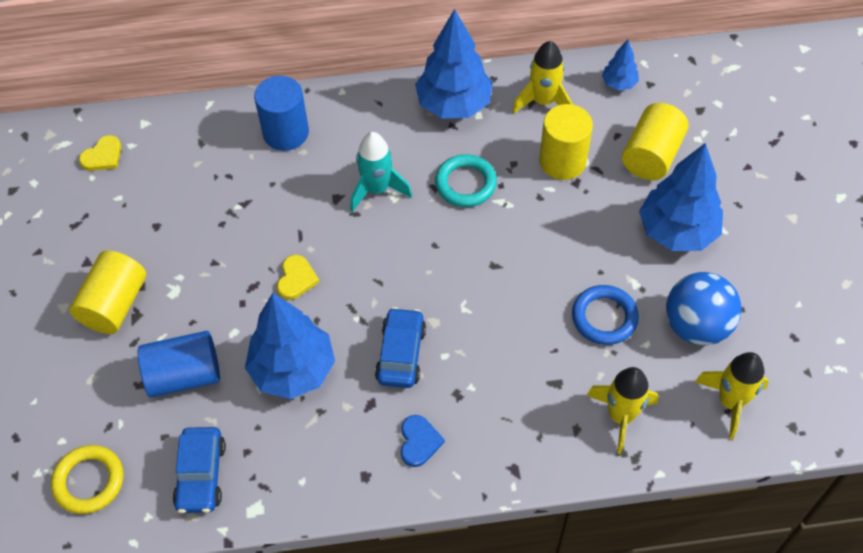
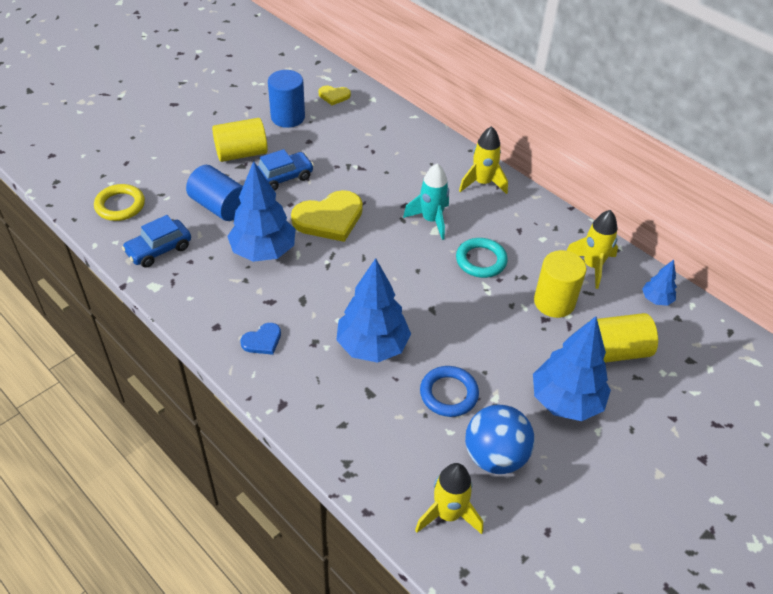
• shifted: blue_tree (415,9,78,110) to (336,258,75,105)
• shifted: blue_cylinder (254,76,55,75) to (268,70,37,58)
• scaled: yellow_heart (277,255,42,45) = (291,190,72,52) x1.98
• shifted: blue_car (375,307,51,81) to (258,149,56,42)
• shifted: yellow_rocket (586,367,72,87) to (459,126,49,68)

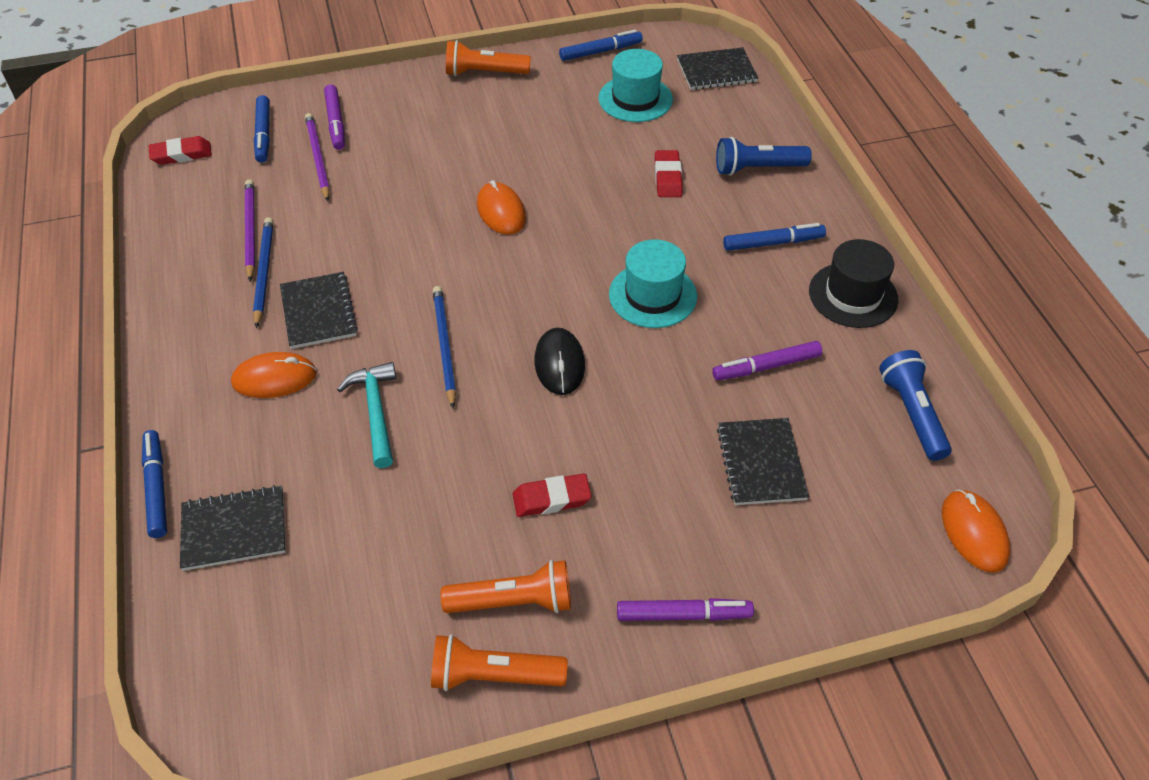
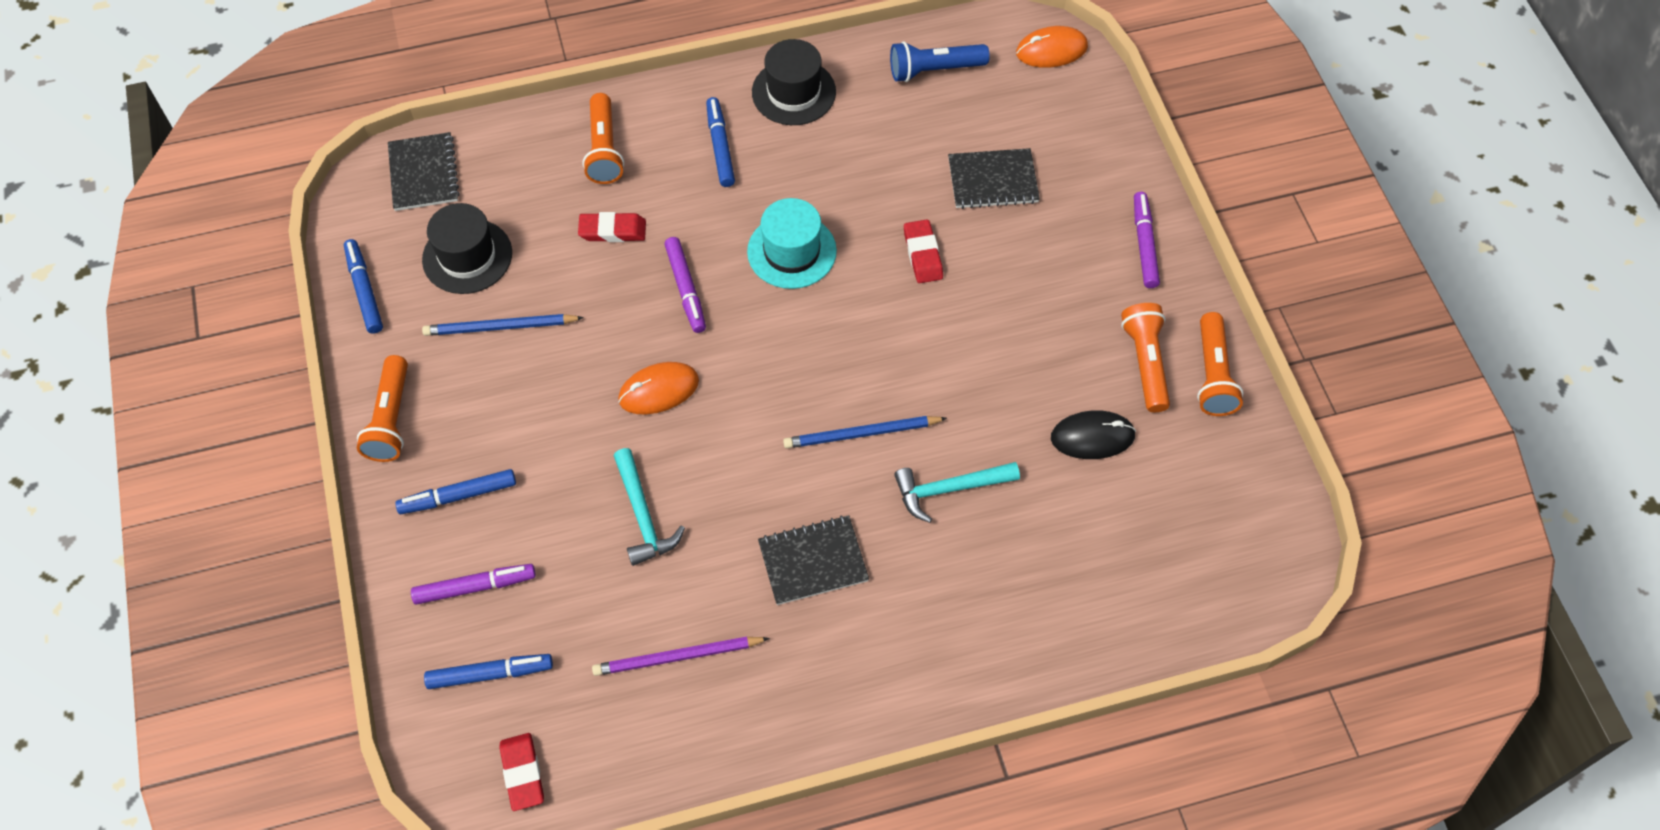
• repainted: turquoise_hat (598,49,75,73) to black_hat (422,203,90,91)
• gone: purple_pencil (305,113,25,88)
• repainted: blue_flashlight (716,137,96,39) to orange_flashlight (583,93,41,91)
• shifted: blue_pencil (253,217,21,111) to (422,314,162,22)
• shifted: black_mouse (535,328,50,67) to (1051,410,85,49)
• shifted: purple_marker (712,341,110,40) to (664,237,42,96)
• gone: orange_mouse (231,352,86,46)
• shifted: blue_marker (142,430,25,108) to (395,469,121,45)
• shifted: red_eraser (513,474,79,43) to (904,219,39,64)
• gone: black_notebook (180,485,106,86)
• new: turquoise_hammer (614,448,71,118)

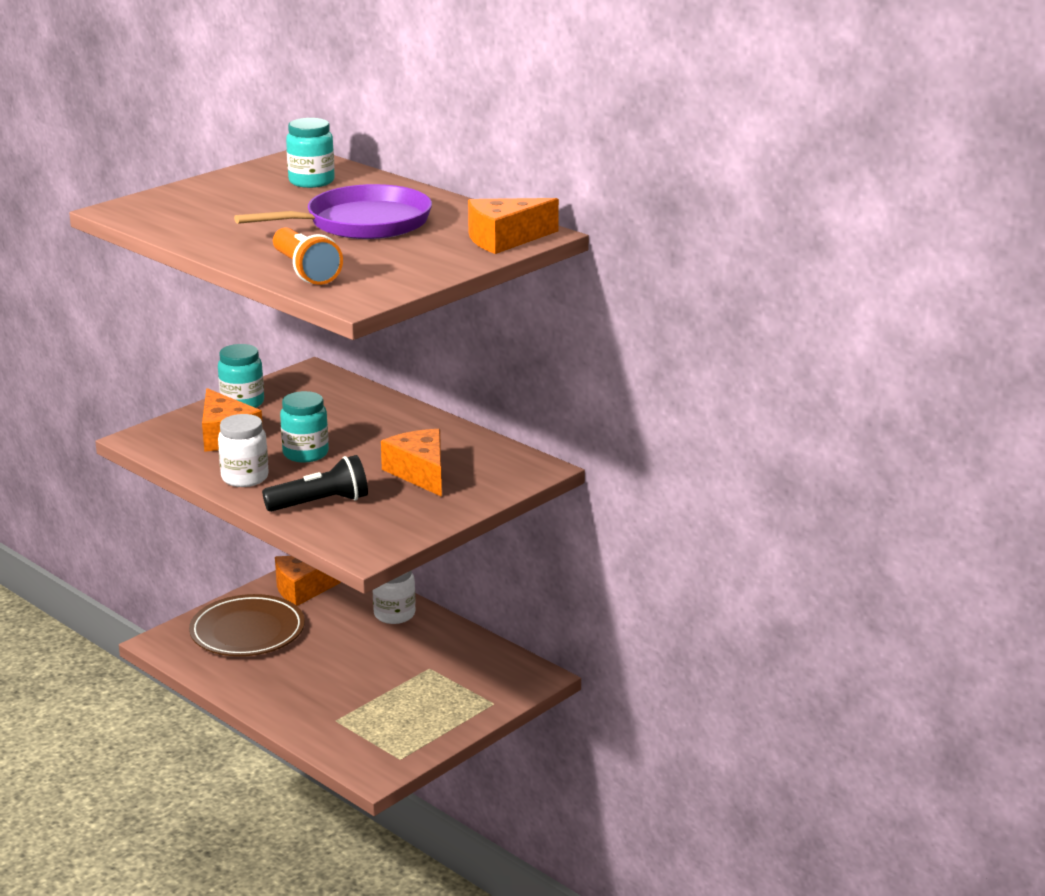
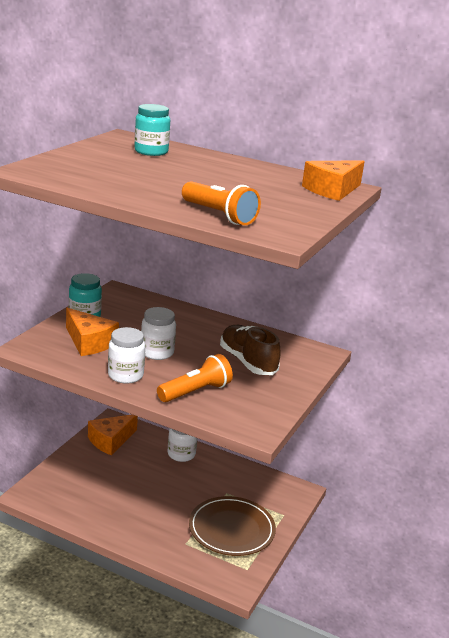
• gone: purple_pan (234,184,198,55)
• repainted: turquoise_jar (280,391,49,72) to white_jar (141,307,35,53)
• swapped: orange_cheese (381,429,61,68) to brown_shoe (220,325,61,50)
• repainted: black_flashlight (262,455,106,57) to orange_flashlight (157,354,76,48)
• shifted: brown_plate (189,594,116,62) to (189,496,87,60)

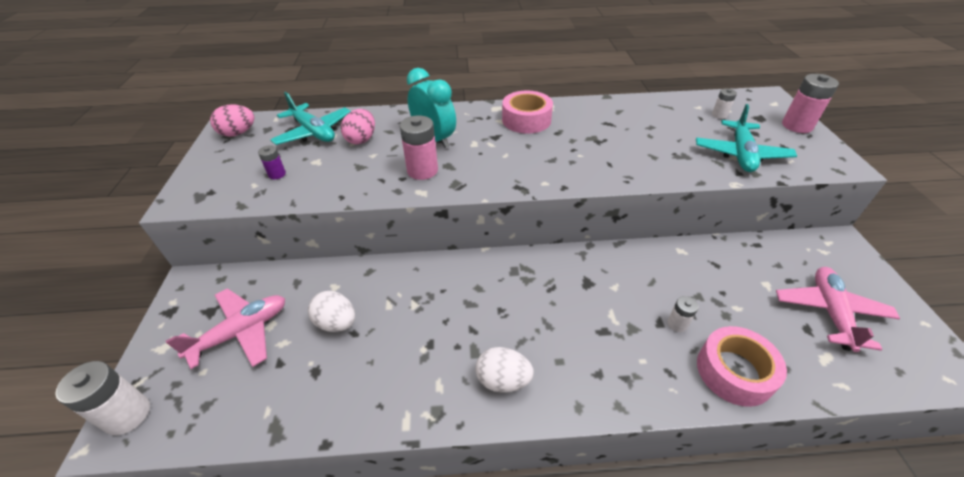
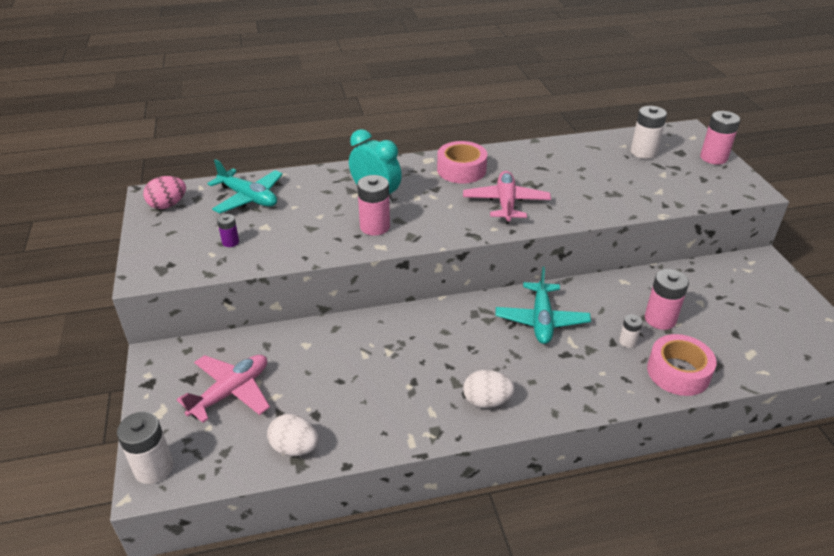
• scaled: white_battery (712,88,25,31) = (631,106,36,53) x1.84
• shifted: turquoise_plane (696,104,101,68) to (496,267,95,77)
• gone: pink_egg (341,109,34,36)
• shifted: pink_plane (776,267,124,85) to (463,171,88,53)
• shifted: white_egg (308,291,47,41) to (267,414,51,42)
• new: pink_battery (645,269,44,61)

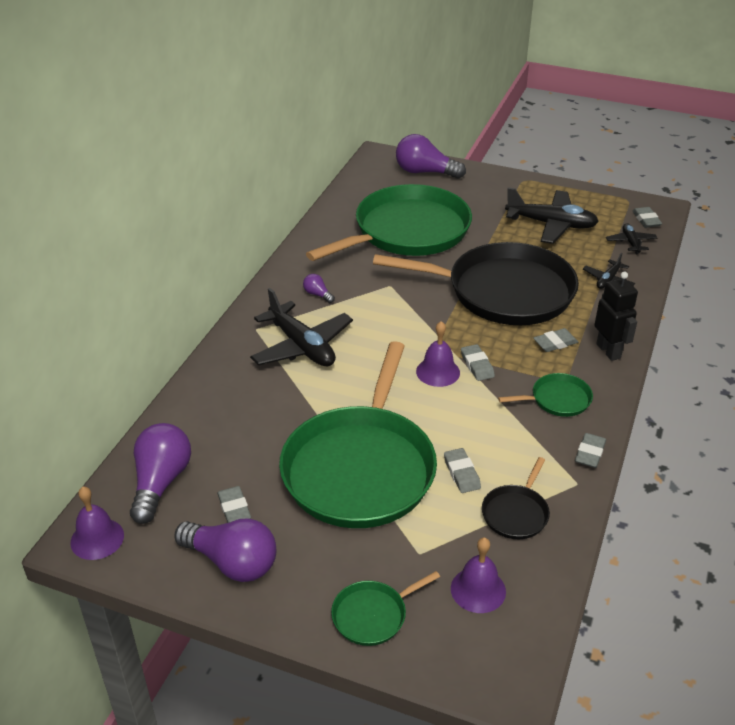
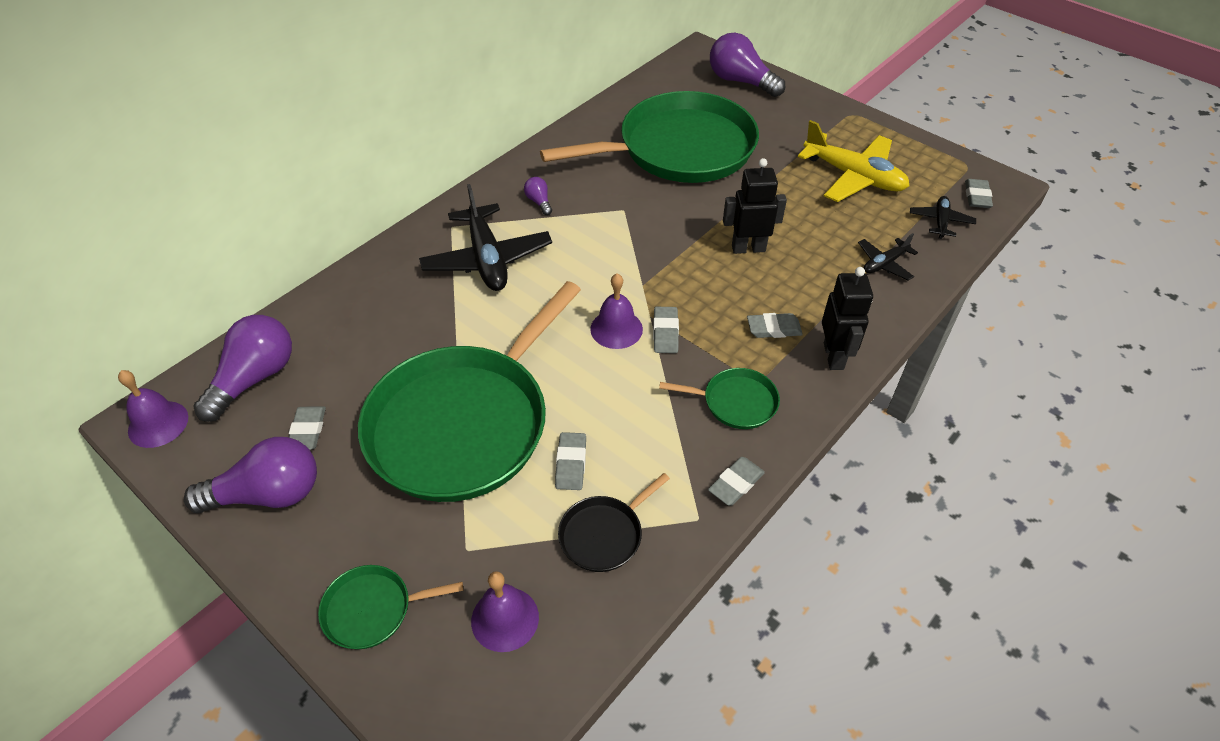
• repainted: black_plane (505,187,94,57) to yellow_plane (798,120,111,82)
• swapped: black_pan (373,242,206,83) to black_robot (723,158,64,96)
• rotated: purple_light_bulb (174,519,103,63) = (184,437,133,76) 60 degrees counterclockwise

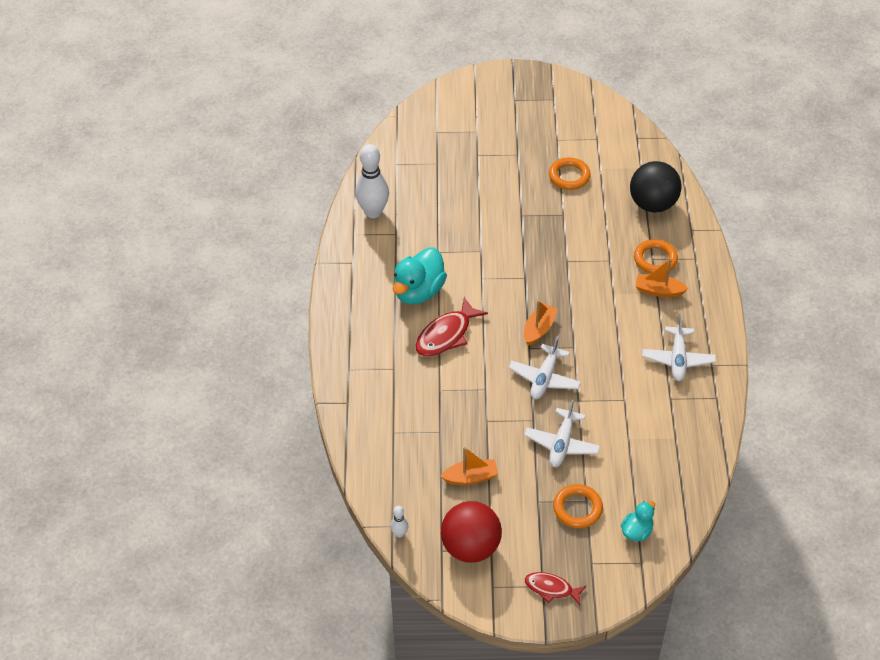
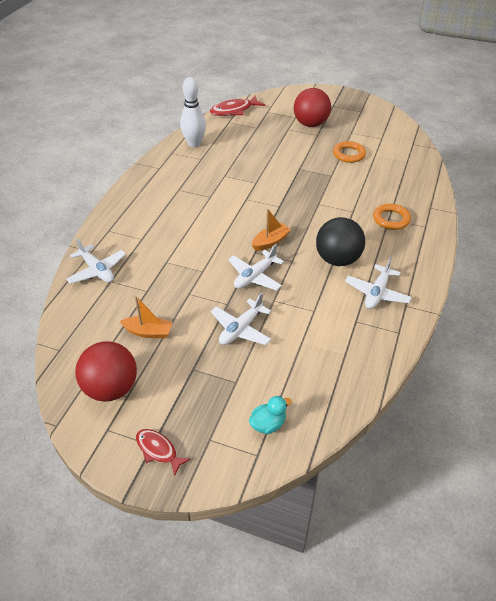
• shifted: black_ball (630,161,52,52) to (316,217,49,49)
• gone: turquoise_duck (393,247,54,57)
• gone: orange_boat (635,258,54,39)
• shifted: red_fish (416,297,72,60) to (210,95,55,21)
• gone: orange_ring (553,484,50,44)
• gone: white_bowling_pin (390,506,18,32)
• new: red_ball (294,88,37,39)
• new: white_plane (66,238,60,46)

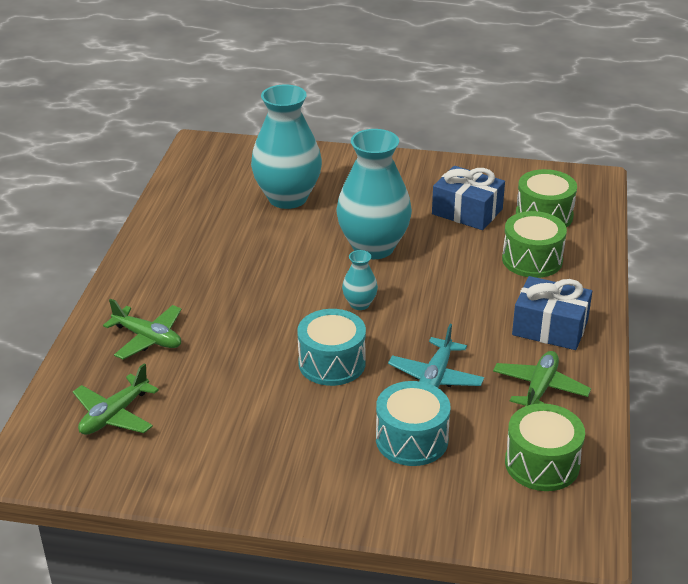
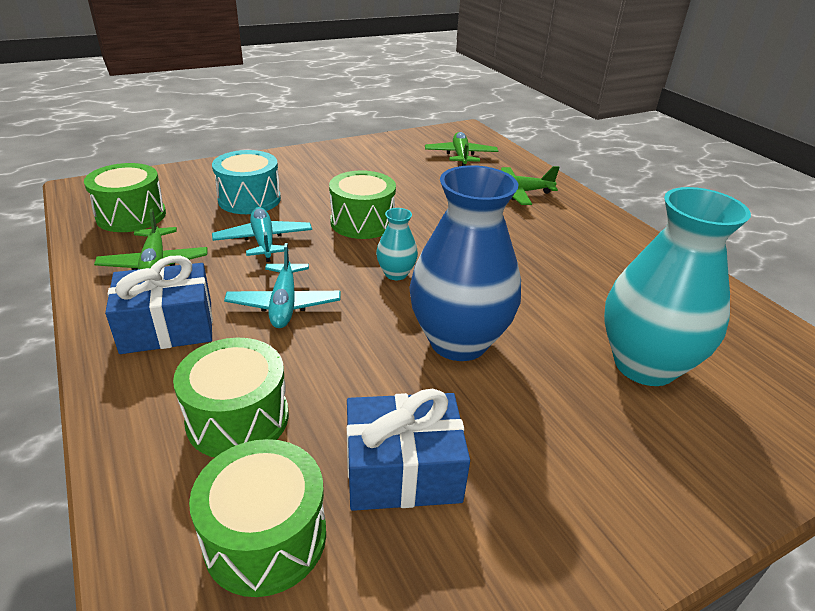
• repainted: turquoise_vase (336,129,76,130) to blue_vase (409,165,112,196)
• repainted: turquoise_drum (297,309,69,77) to green_drum (329,171,67,68)
• new: turquoise_plane (224,243,117,85)

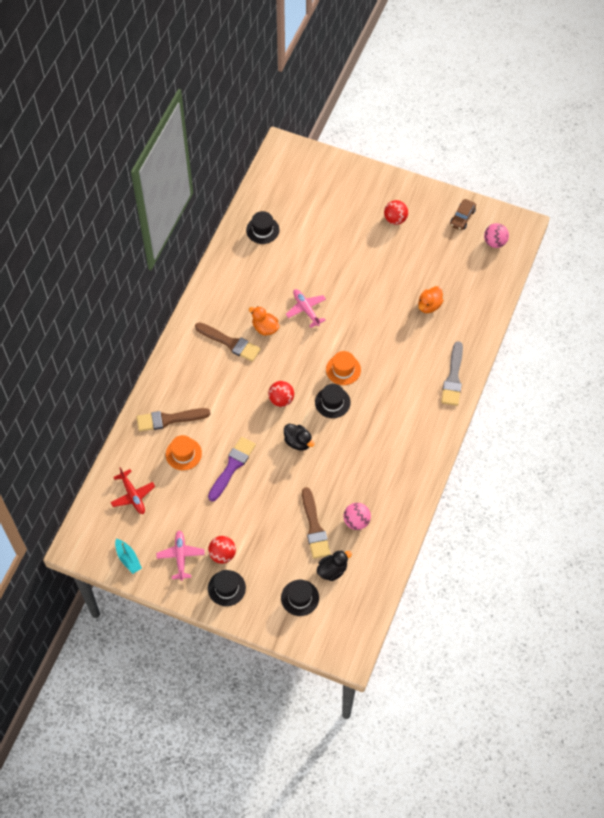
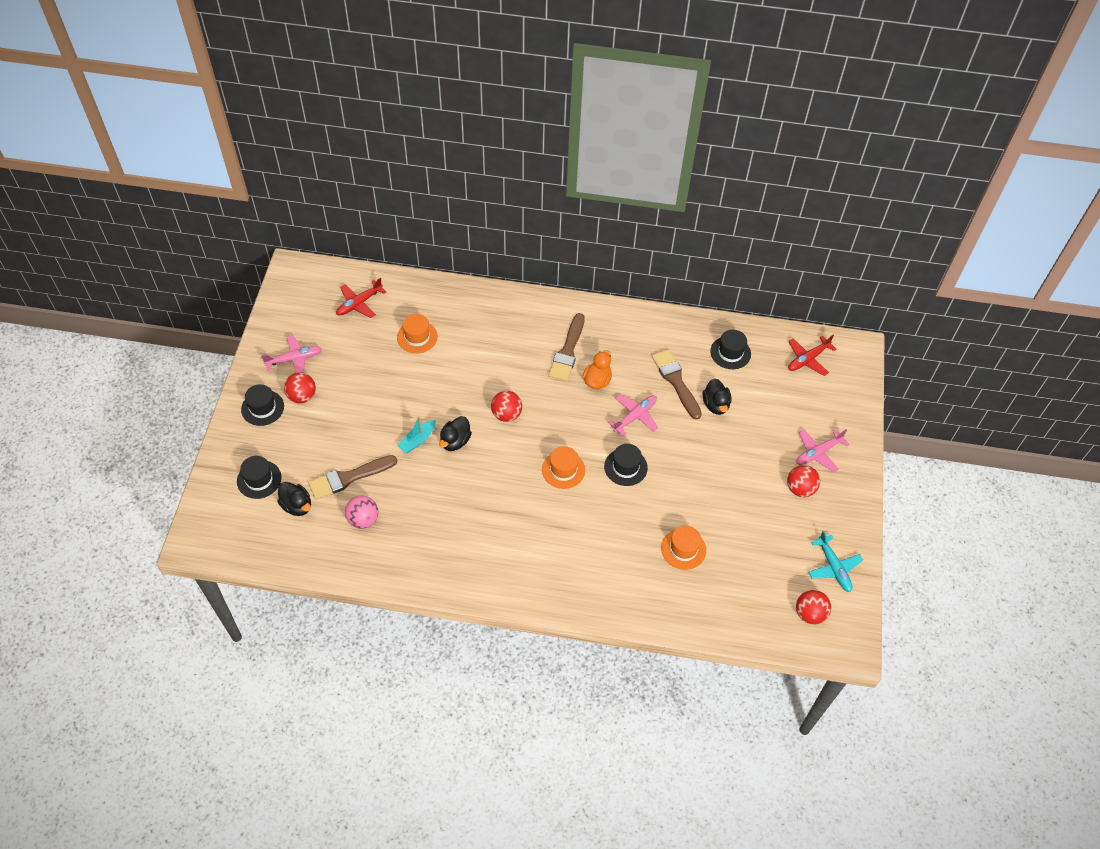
• swapped: brown_car (450,199,26,31) to turquoise_plane (808,531,55,61)
• repainted: pink_ball (484,223,25,25) to red_ball (796,590,35,35)
• swapped: orange_duck (418,286,26,27) to orange_hat (661,526,45,44)
• gone: grey_brush (441,341,22,65)
• shifted: black_hat (315,384,36,34) to (604,444,44,42)
• shifted: brown_brush (137,408,74,24) to (652,349,50,71)
• gone: purple_brush (208,437,48,64)
• shifted: turquoise_boat (115,539,27,35) to (397,416,39,37)
• new: red_plane (788,335,49,41)
• new: black_duck (703,378,28,37)
• new: pink_plane (796,429,53,44)

